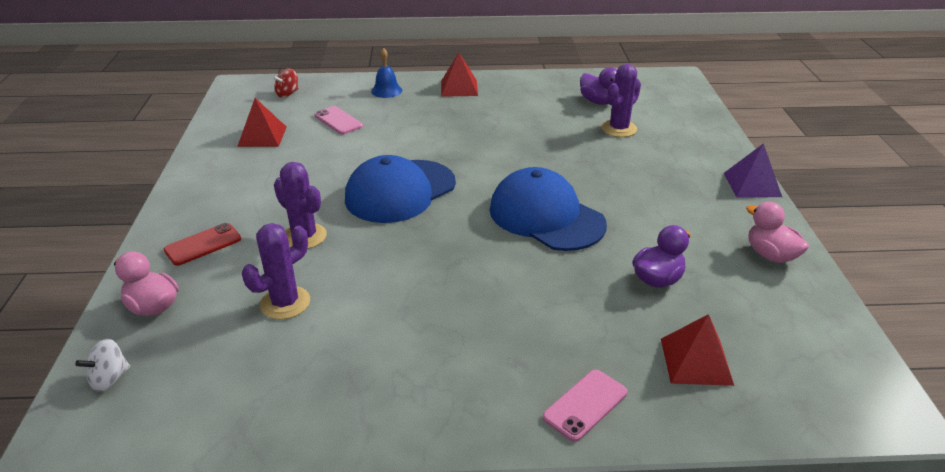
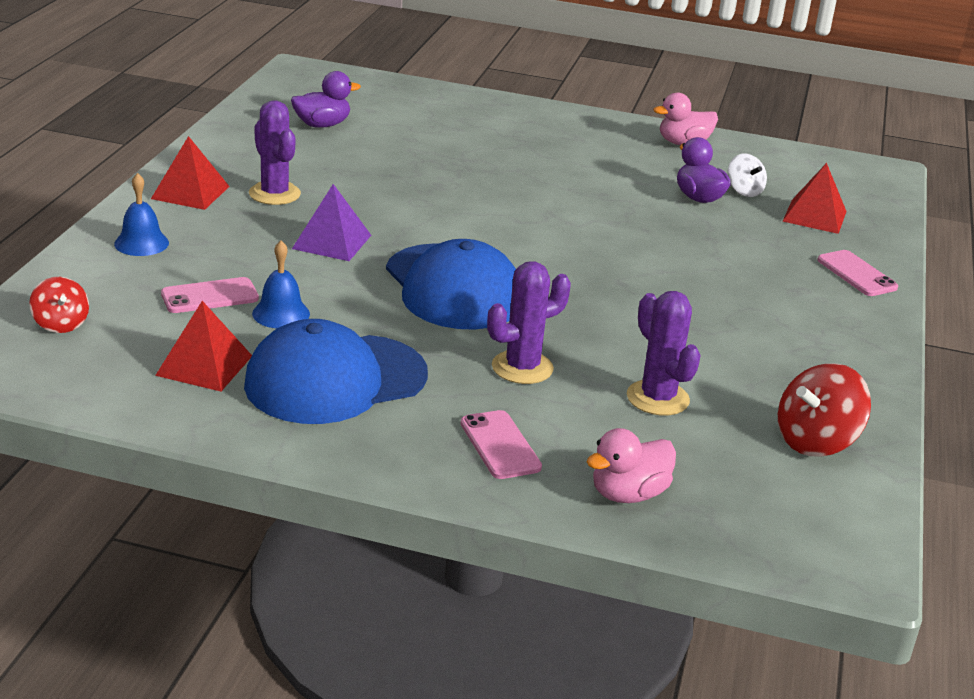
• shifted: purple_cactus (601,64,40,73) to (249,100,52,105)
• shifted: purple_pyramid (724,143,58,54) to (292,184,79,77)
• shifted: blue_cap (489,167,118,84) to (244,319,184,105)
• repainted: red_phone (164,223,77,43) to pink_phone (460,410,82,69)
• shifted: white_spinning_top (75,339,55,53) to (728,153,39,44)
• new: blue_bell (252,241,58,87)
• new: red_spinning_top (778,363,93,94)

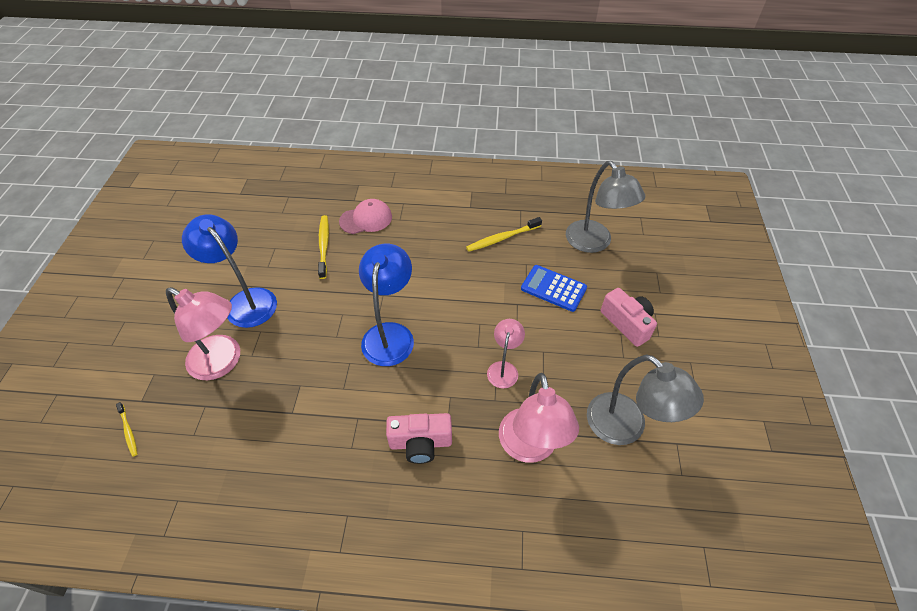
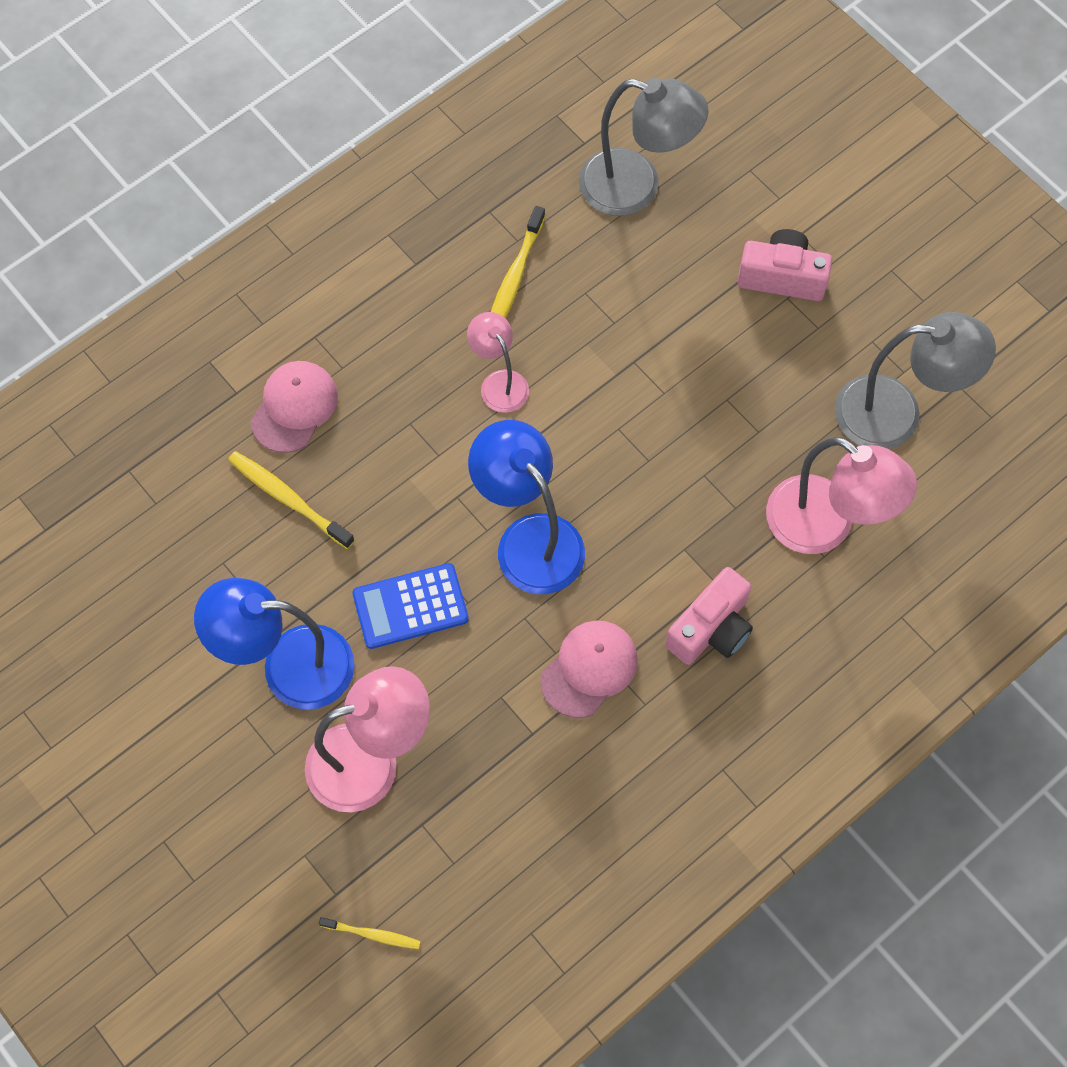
• shifted: blue_calculator (521,265,66,47) to (352,563,117,86)
• shifted: pink_lamp (487,319,38,69) to (467,312,62,101)
• new: pink_cap (540,620,98,98)

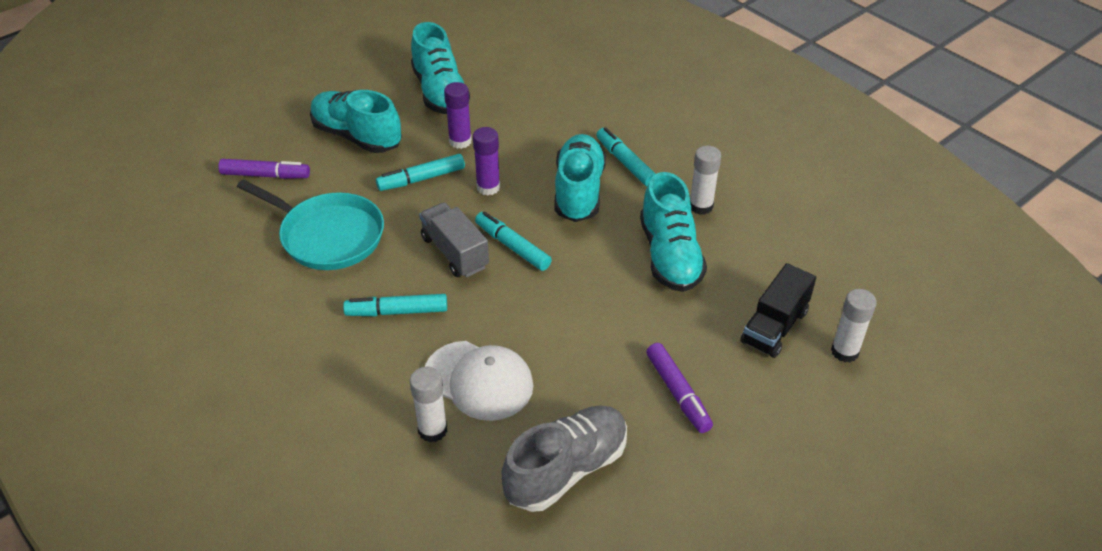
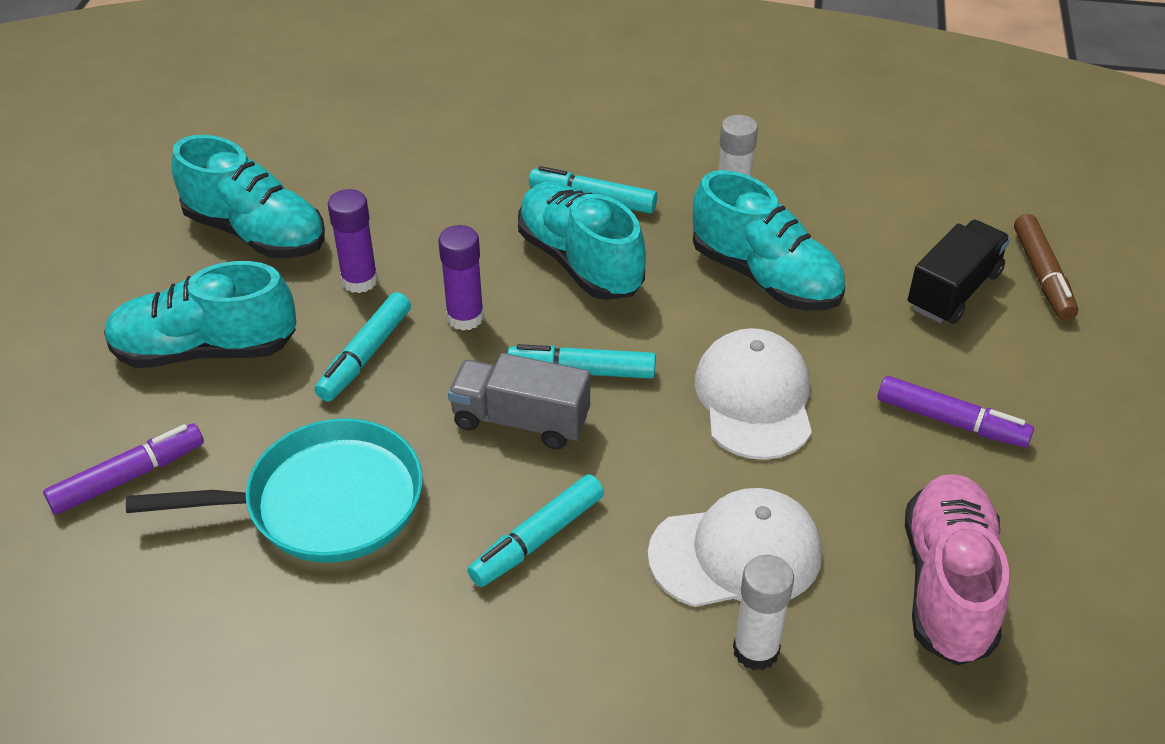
• rotated: black_truck (740,263,76,95) = (908,220,103,104) 135 degrees counterclockwise
• swapped: white_glue_stick (831,289,46,73) to brown_marker (1014,214,64,107)
• repainted: grey_shoe (502,405,125,107) to pink_shoe (905,474,104,192)
• new: white_cap (695,328,117,132)

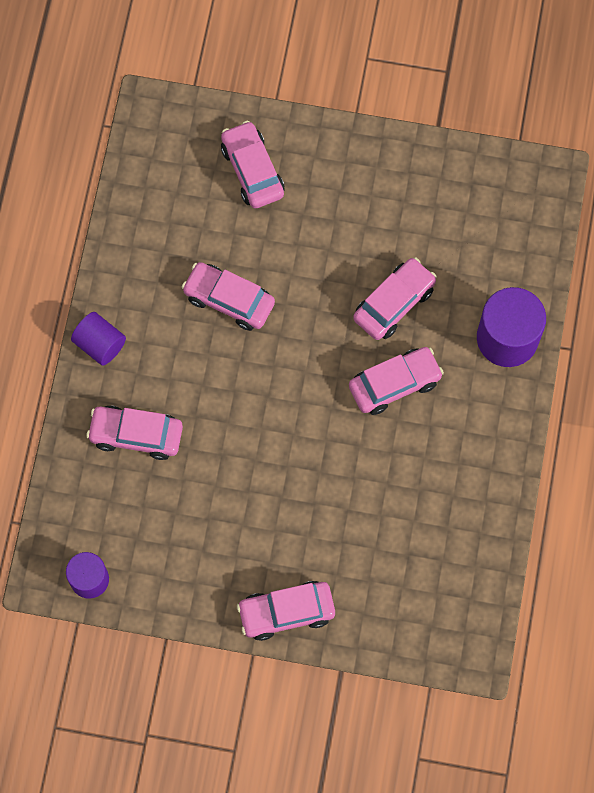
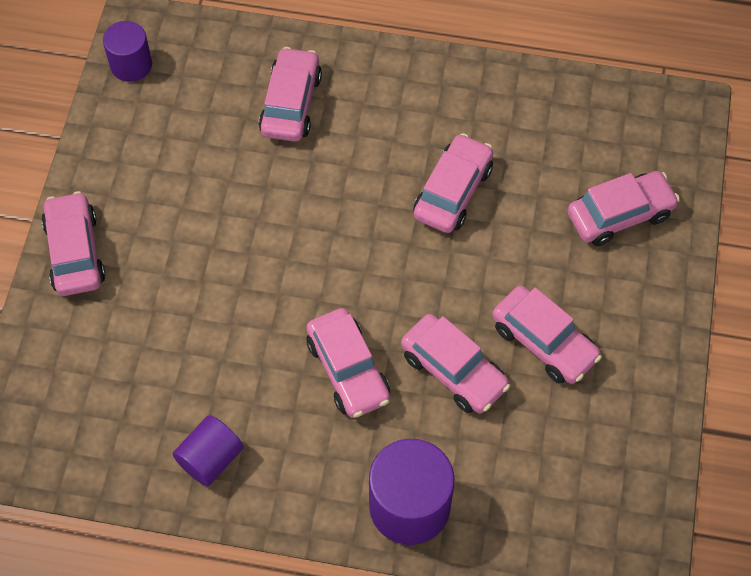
• shifted: purple_cylinder (71,312,55,54) to (173,415,70,71)
• new: pink_car (492,286,110,98)

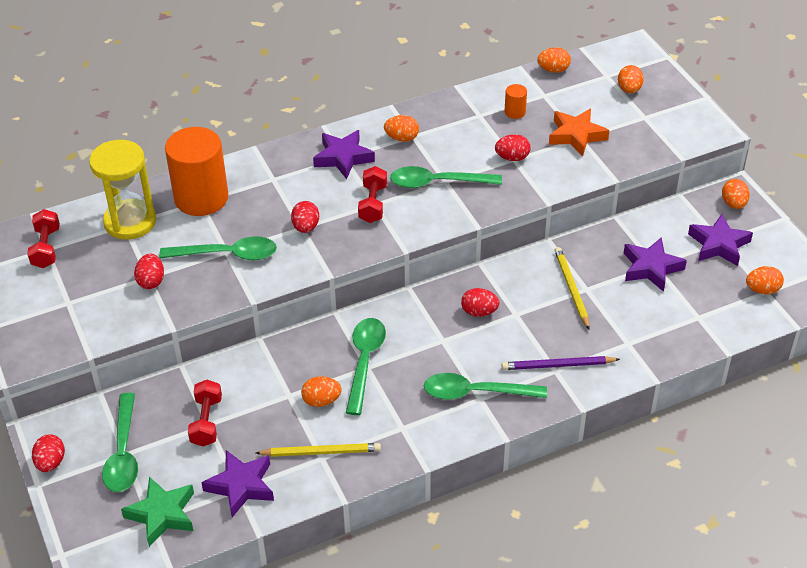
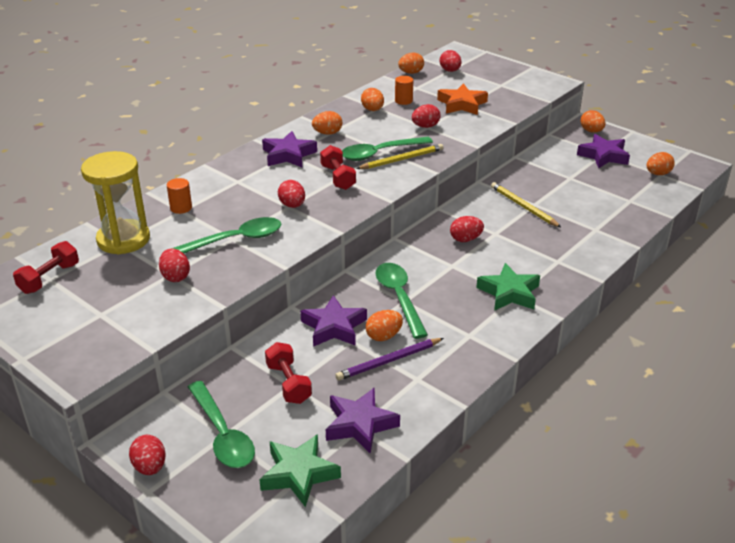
• shifted: orange_egg (618,65,26,28) to (361,88,23,23)
• scaled: orange_cylinder (165,127,63,89) = (167,178,25,36) x0.42
• rotated: red_dumbbell (27,209,33,59) = (13,241,66,53) 60 degrees clockwise
• shifted: purple_star (624,237,63,55) to (300,295,67,52)
• shifted: purple_pencil (502,356,118,14) to (335,338,109,43)
• swapped: green_spoon (424,373,123,27) to green_star (476,263,64,48)
• shifted: yellow_pencil (256,443,125,14) to (356,144,88,25)
• new: red_egg (440,50,22,22)

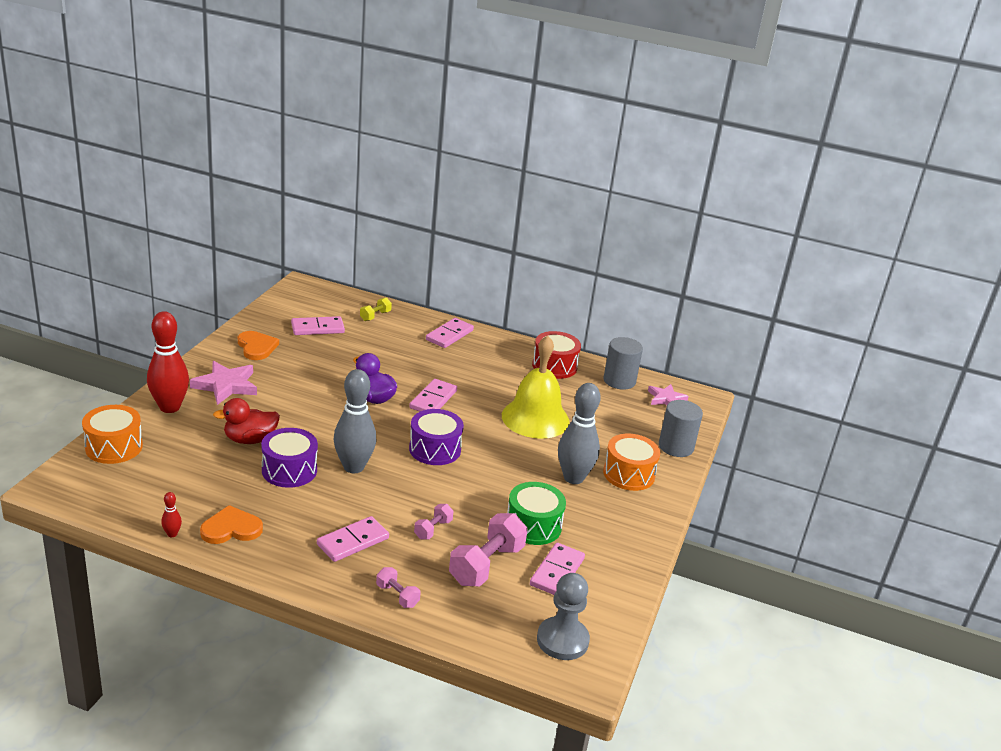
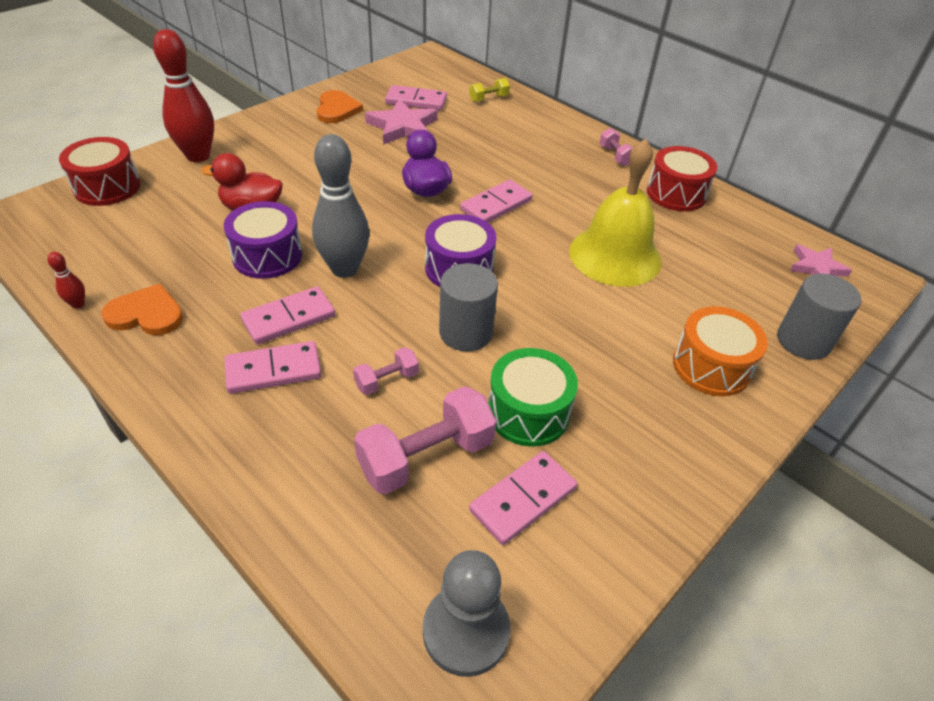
• shifted: pink_domino (426,318,48,30) to (241,286,94,59)
• shifted: grey_cylinder (604,337,39,53) to (439,263,59,88)
• shifted: pink_star (190,361,67,44) to (365,99,72,46)
• gone: grey_bowling_pin (558,383,43,101)
• repainted: orange_drum (82,405,61,59) to red_drum (59,137,82,69)
• shifted: pink_dumbbell (376,567,45,41) to (600,128,33,38)

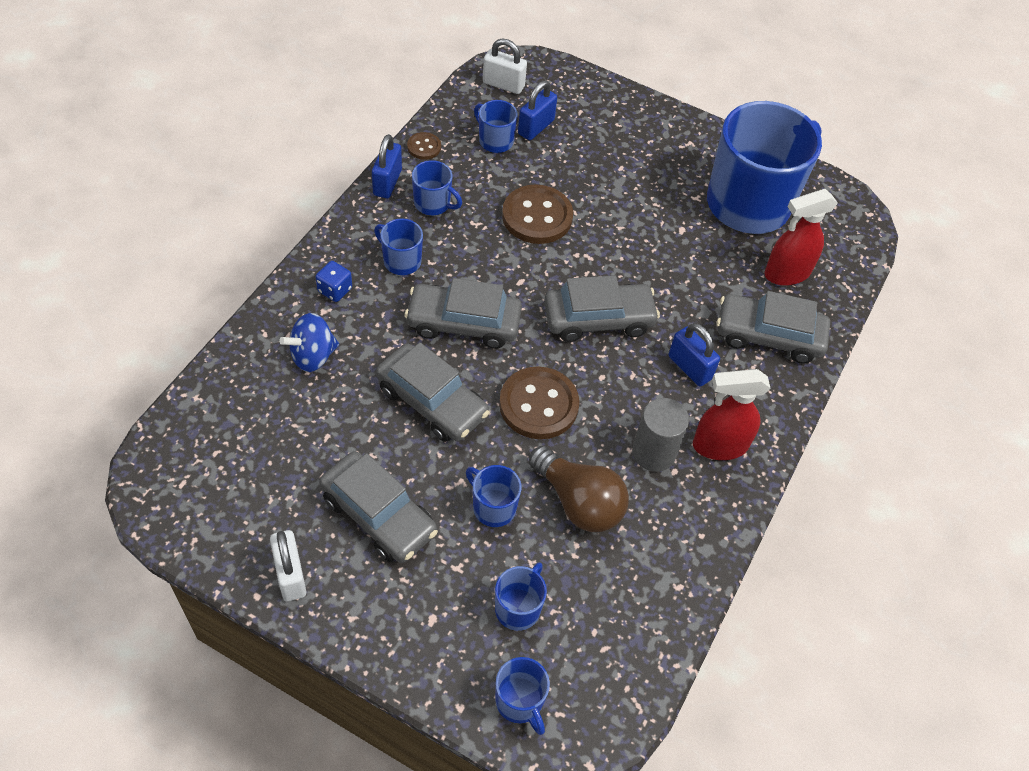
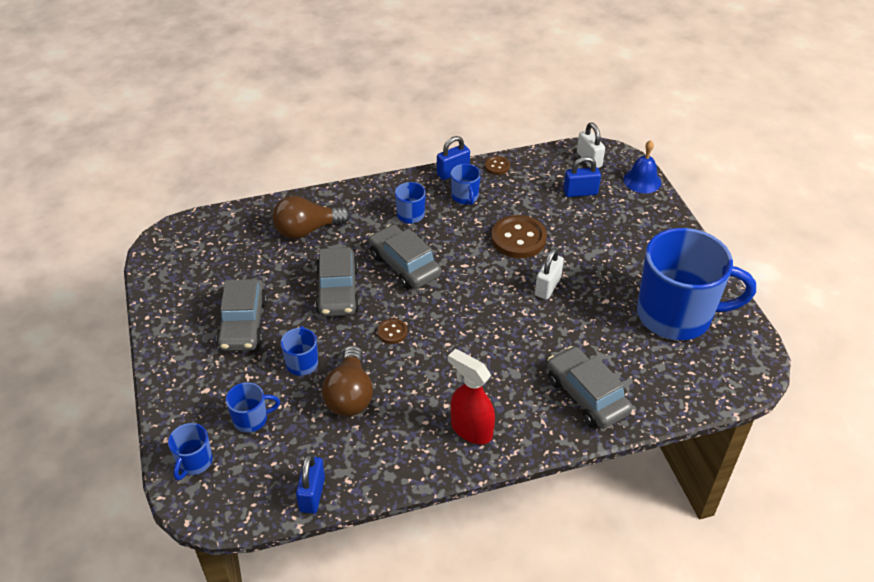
• gone: blue_mug (474,100,44,53)
• gone: red_spray_bottle (765,189,73,97)
• gone: blue_dice (315,261,37,41)
• gone: grey_car (544,275,116,67)
• swapped: blue_spinning_top (279,313,60,59) to brown_light_bulb (273,196,77,43)
• shifted: blue_padlock (669,323,51,64) to (296,454,29,60)
• scaled: brown_button (499,367,80,72) = (377,319,30,25) x0.50
• gone: grey_cylinder (632,398,57,74)
• shifted: white_padlock (270,530,37,71) to (535,248,29,52)
• new: blue_bell (623,140,38,53)

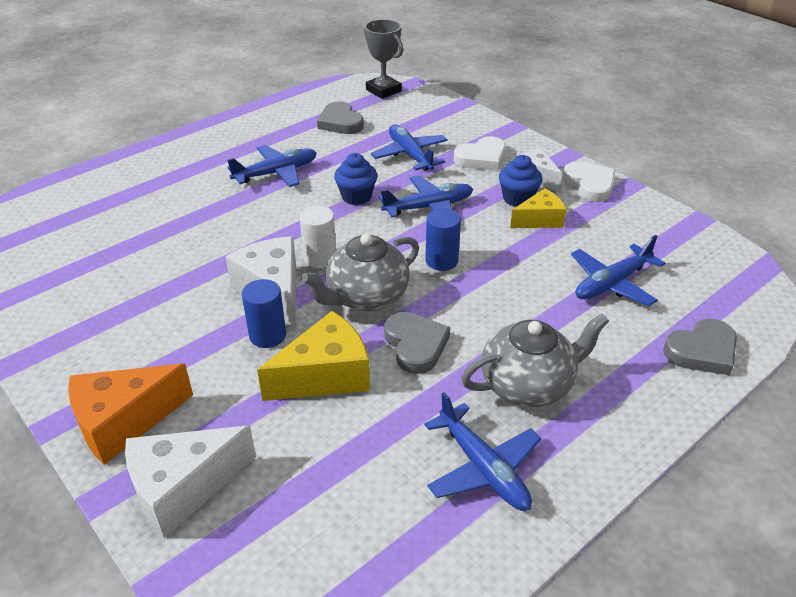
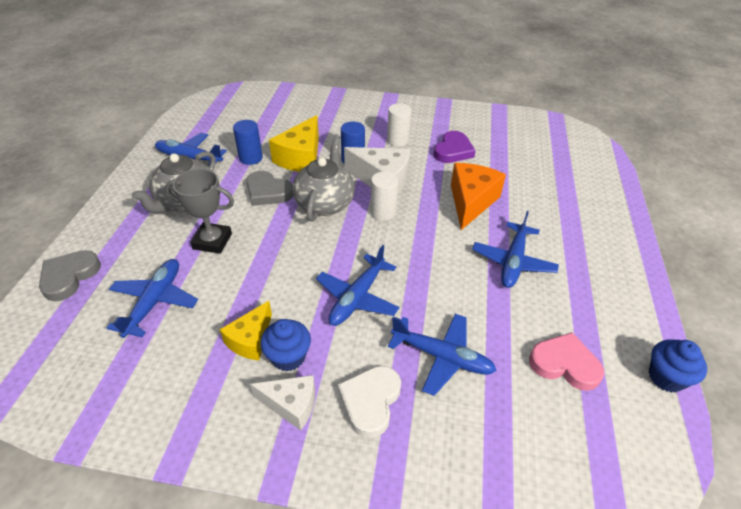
• shifted: grey_trophy (364,19,39,80) to (165,168,69,86)
• repainted: grey_heart (317,101,47,33) to pink_heart (529,332,75,59)
• shifted: blue_cupcake (334,153,43,52) to (649,340,58,52)
• gone: white_heart (563,161,53,41)
• shifted: blue_cylinder (425,208,36,63) to (233,120,30,45)
• shifted: orange_cheese (68,364,125,101) to (451,163,55,67)
• gone: white_cheese (125,425,131,113)
• new: white_cylinder (387,103,25,44)
• new: purple_heart (434,131,42,32)

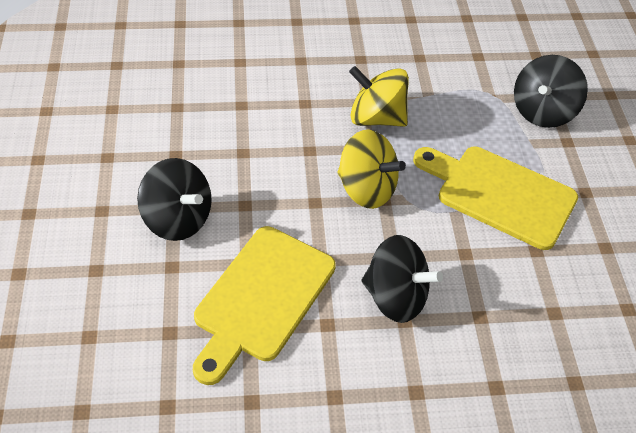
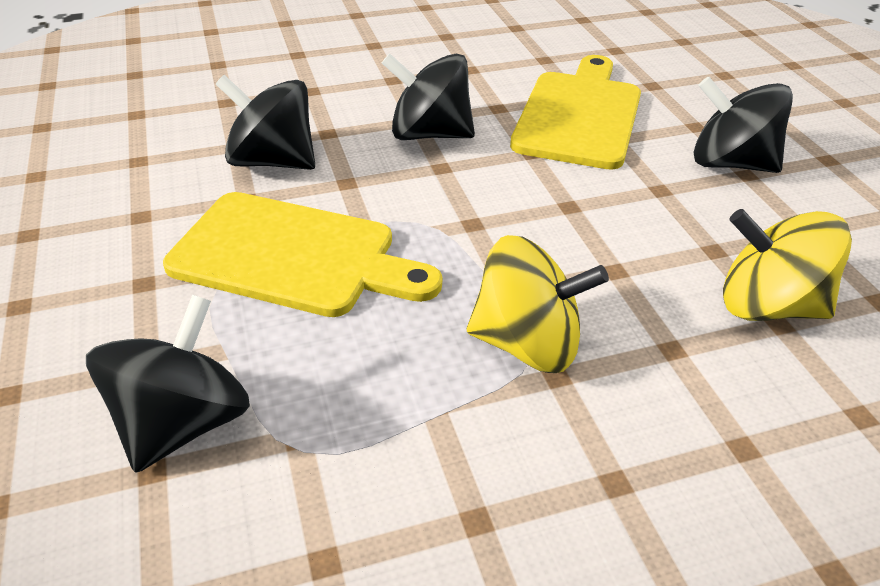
• shifted: yellow_spinning_top (338,129,68,80) to (723,209,129,112)
• new: black_spinning_top (216,75,99,95)

